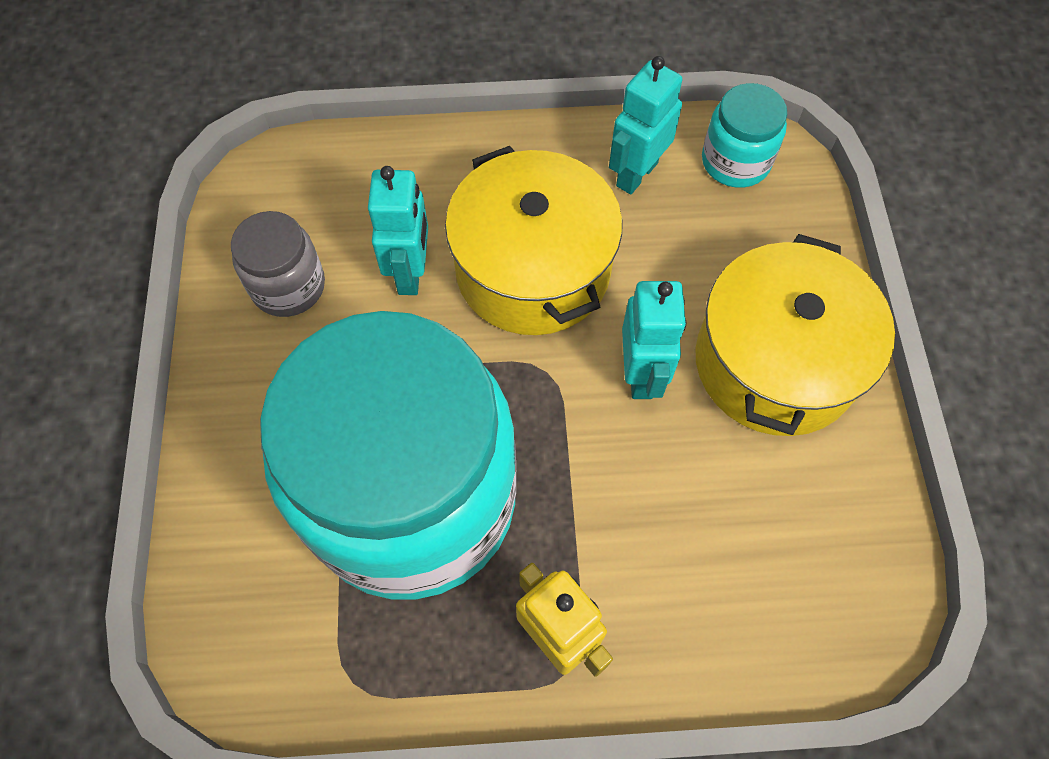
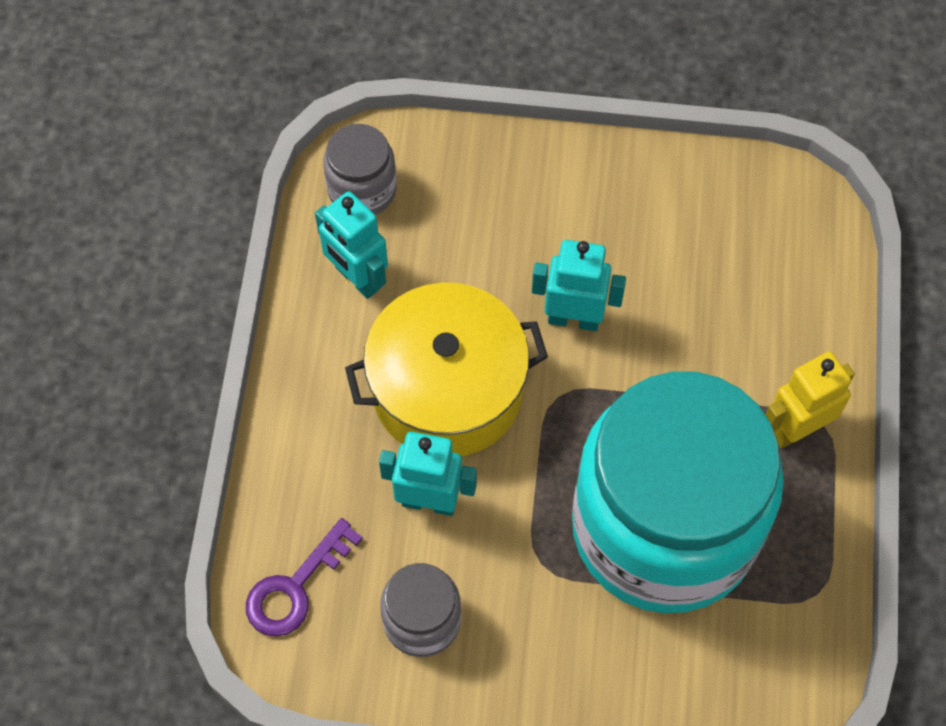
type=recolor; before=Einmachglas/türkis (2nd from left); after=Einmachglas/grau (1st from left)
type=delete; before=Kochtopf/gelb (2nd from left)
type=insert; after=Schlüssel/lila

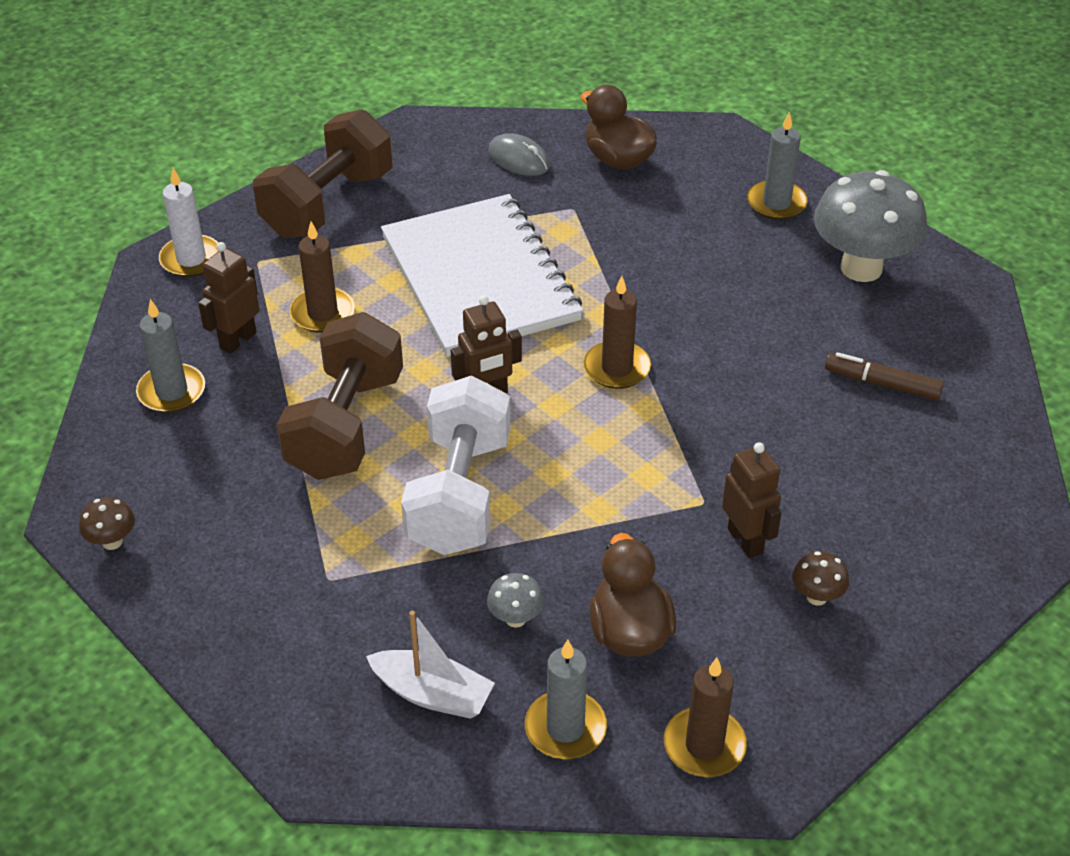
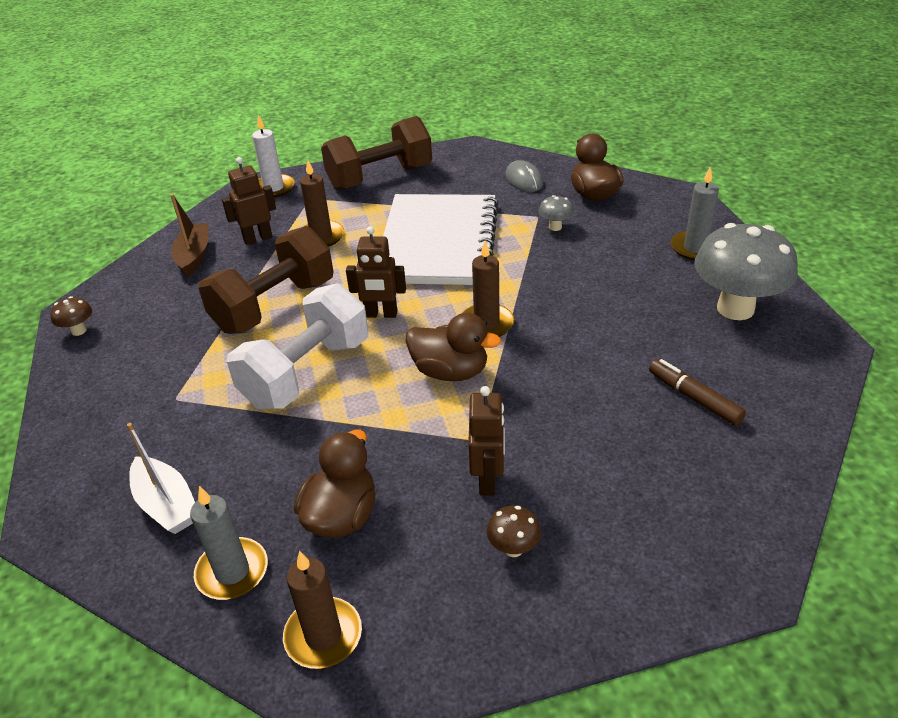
type=replace; before=Kerze/grau (1st from left); after=Boot/braun
type=move; before=Pilz/grau (1st from left)
type=insert; after=Ente/braun (2nd from left)

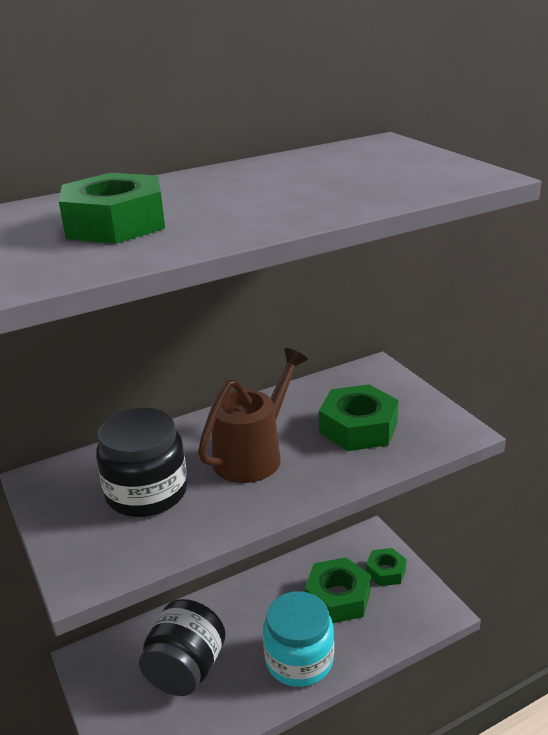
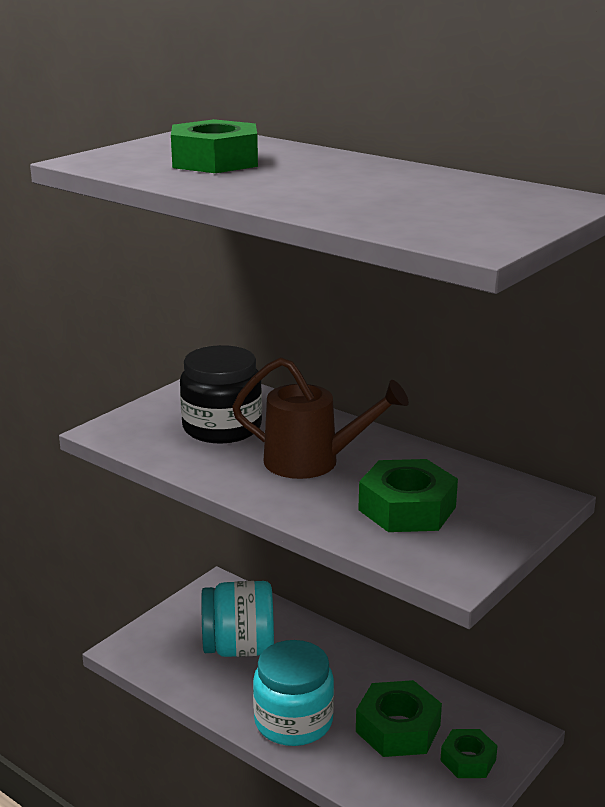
type=recolor; before=Einmachglas/schwarz (2nd from left); after=Einmachglas/türkis (1st from left)

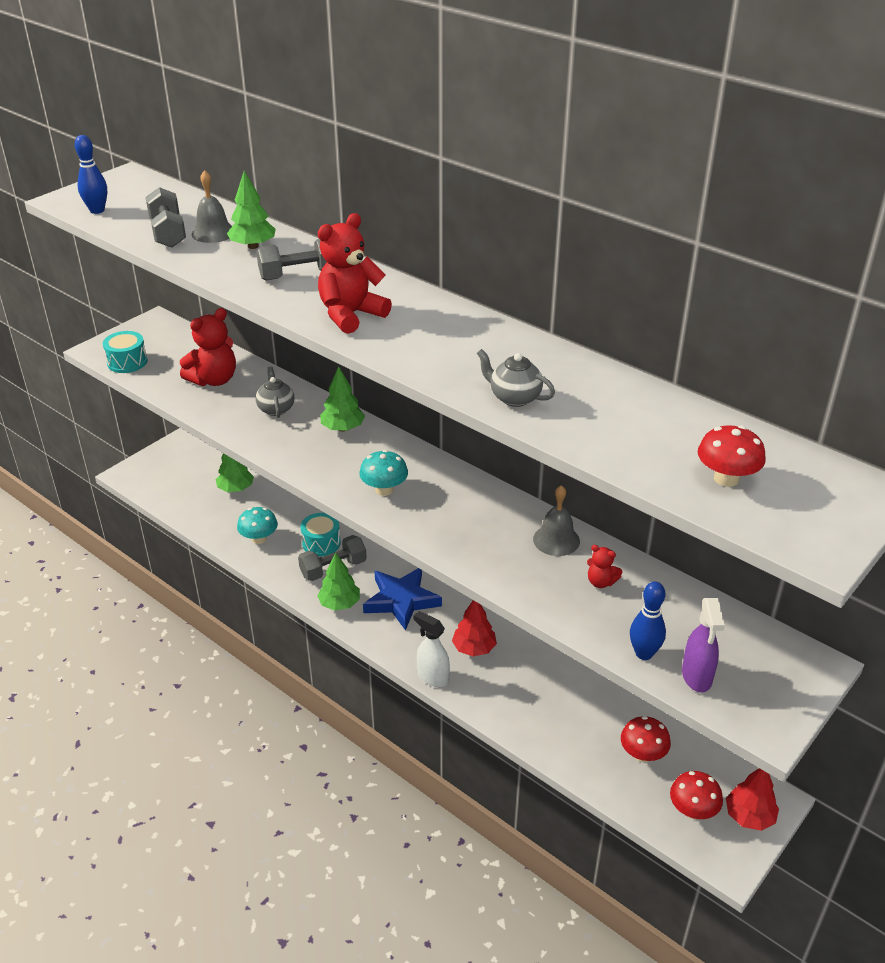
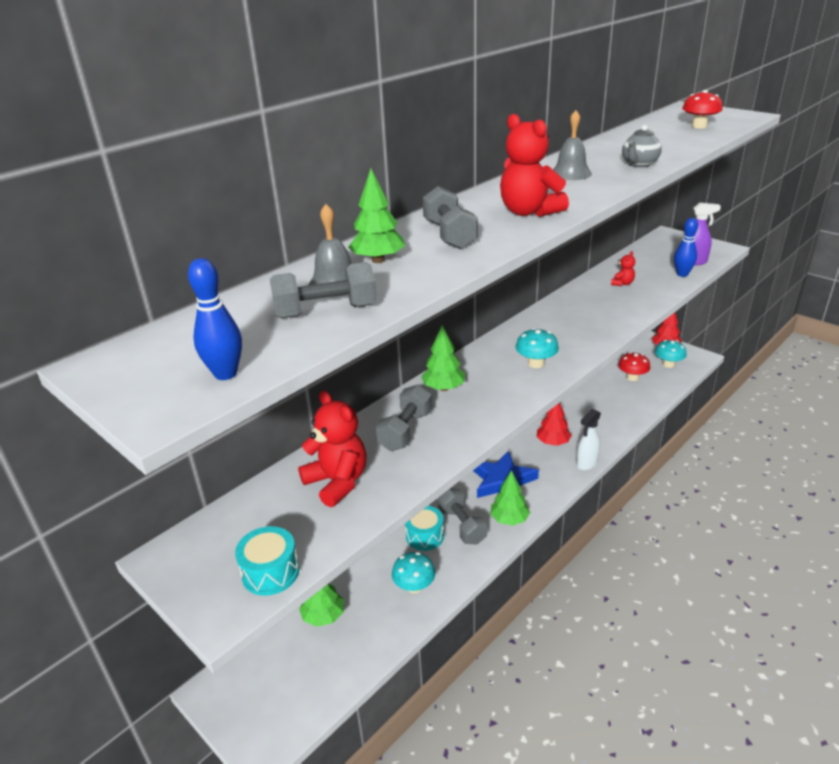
type=replace; before=Teekanne/grau (1st from left); after=Hantel/grau (2nd from left)
type=move; before=Glocke/grau (2nd from left)
type=recolor; before=Pilz/rot (2nd from left); after=Pilz/türkis (3rd from left)

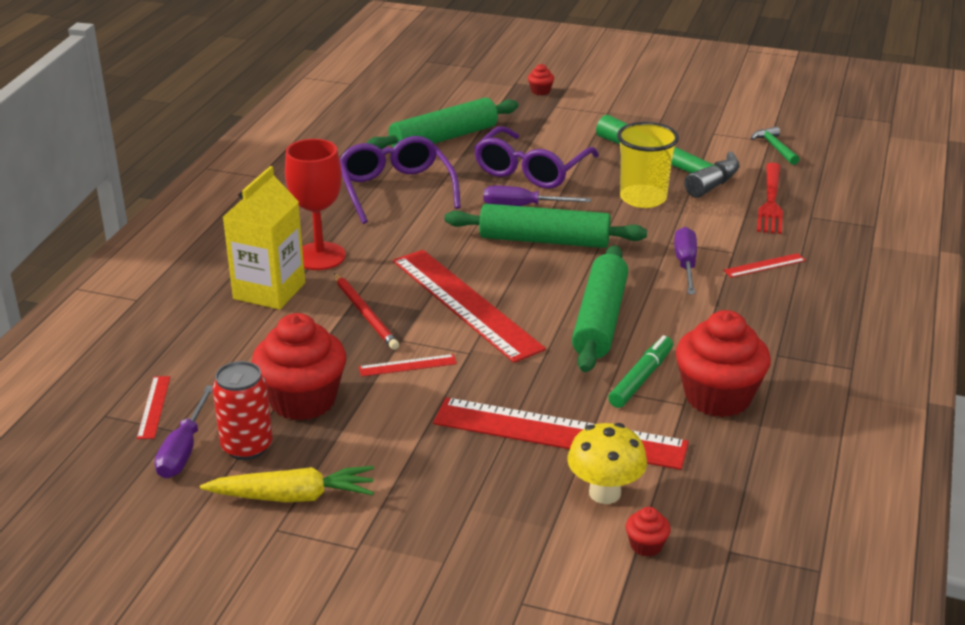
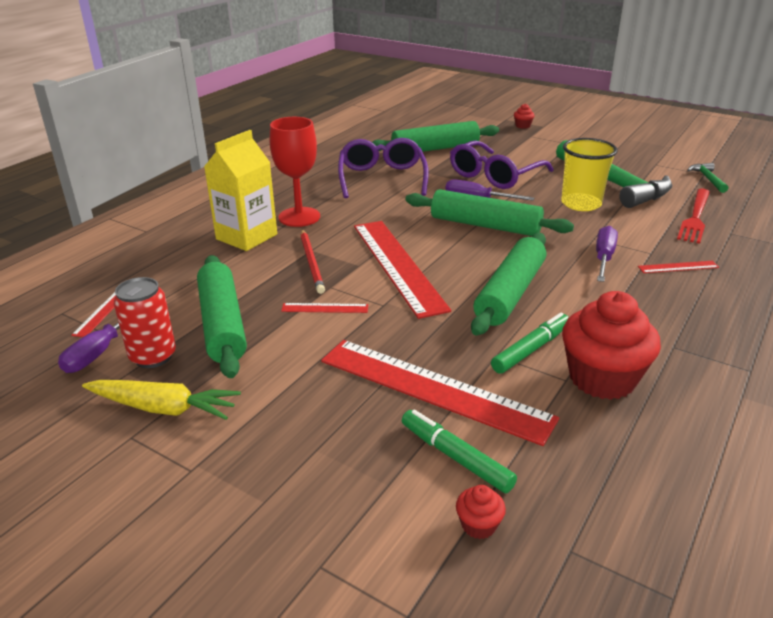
type=replace; before=Muffin/rot (1st from left); after=Nudelholz/grün (1st from left)
type=replace; before=Pilz/gelb; after=Filzstift/grün (1st from left)

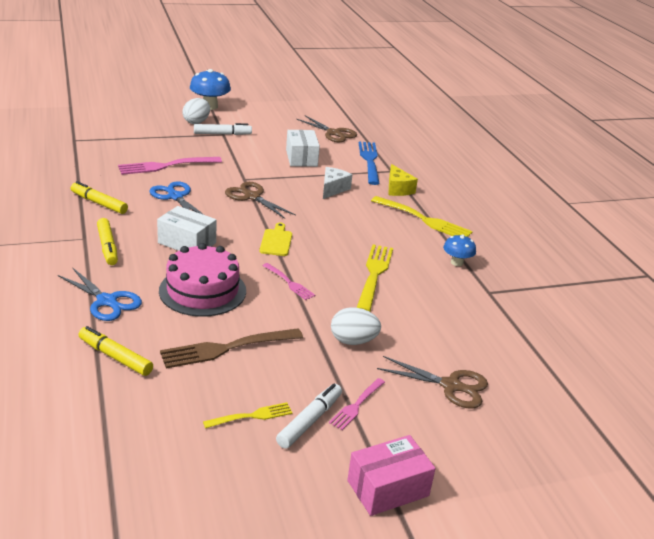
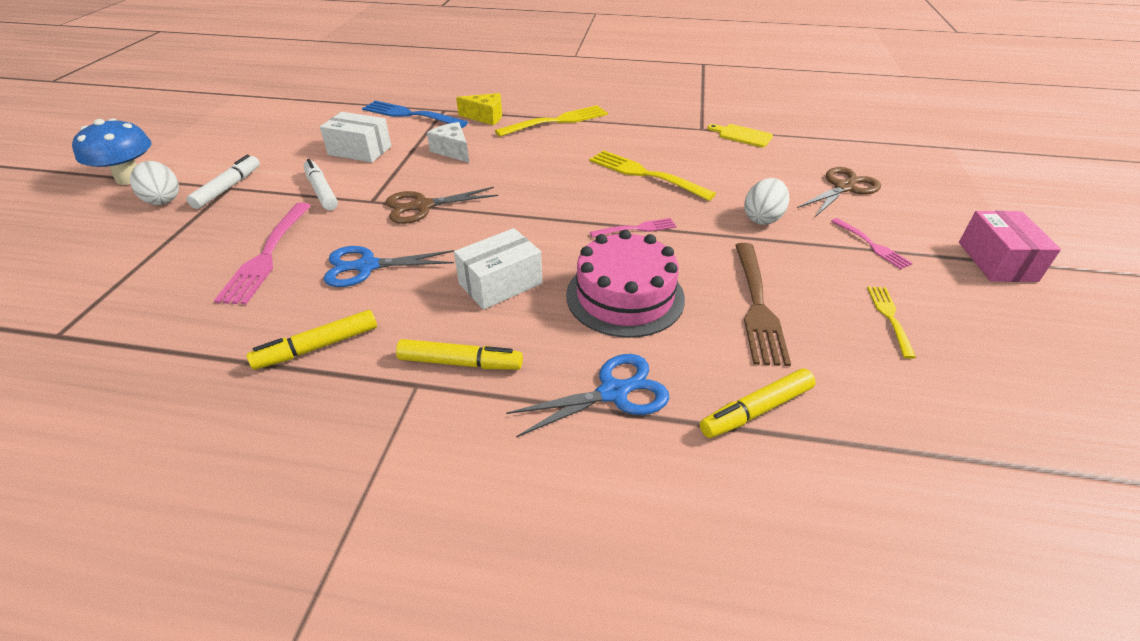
type=delete; before=Schere/braun (2nd from left)
type=move; before=Schneidebrett/gelb
type=delete; before=Pilz/blau (2nd from left)
type=move; before=Filzstift/weiß (2nd from left)

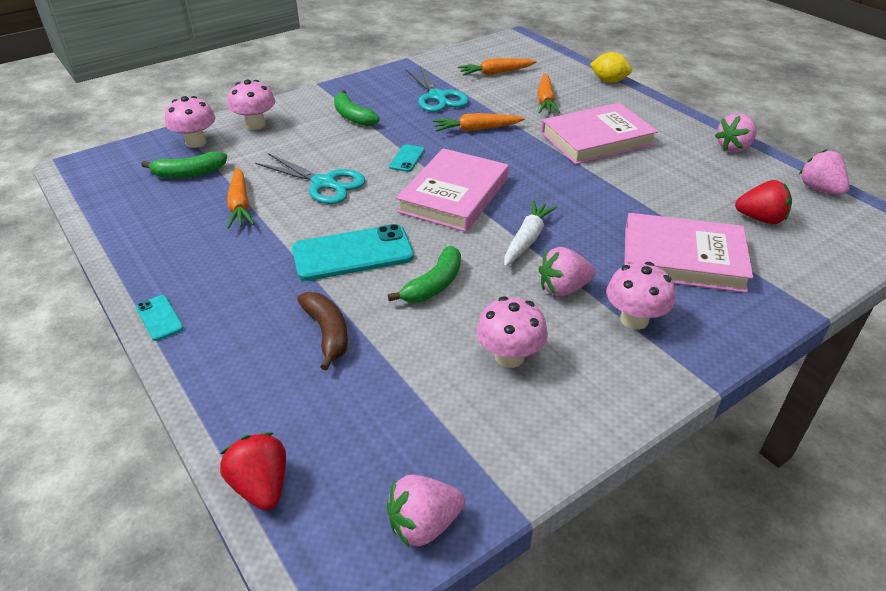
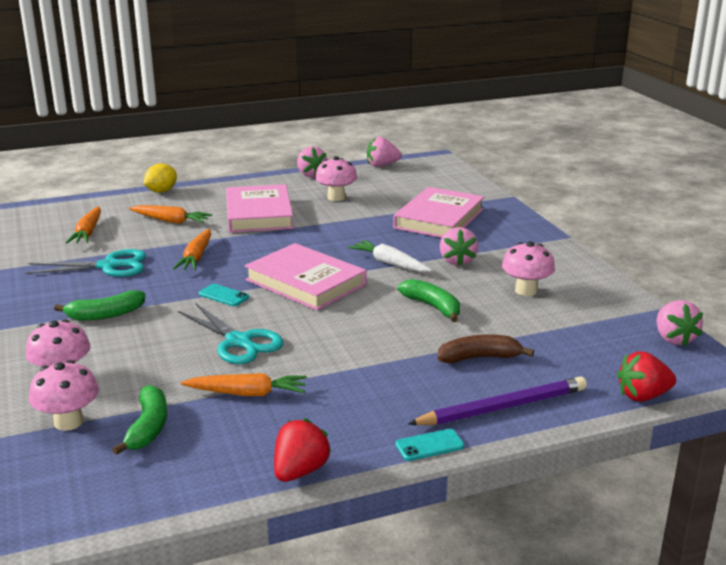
type=rotate; before=Schere/türkis (1st from left in the first image); turn=90
type=move; before=Erdbeere/rot (2nd from left in the first image); after=Erdbeere/rot (1st from left)
type=delete; before=Handy/türkis (2nd from left)
type=move; before=Pilz/rosa (4th from left in the first image); after=Pilz/rosa (3rd from left)
type=insert; after=Bleistift/lila

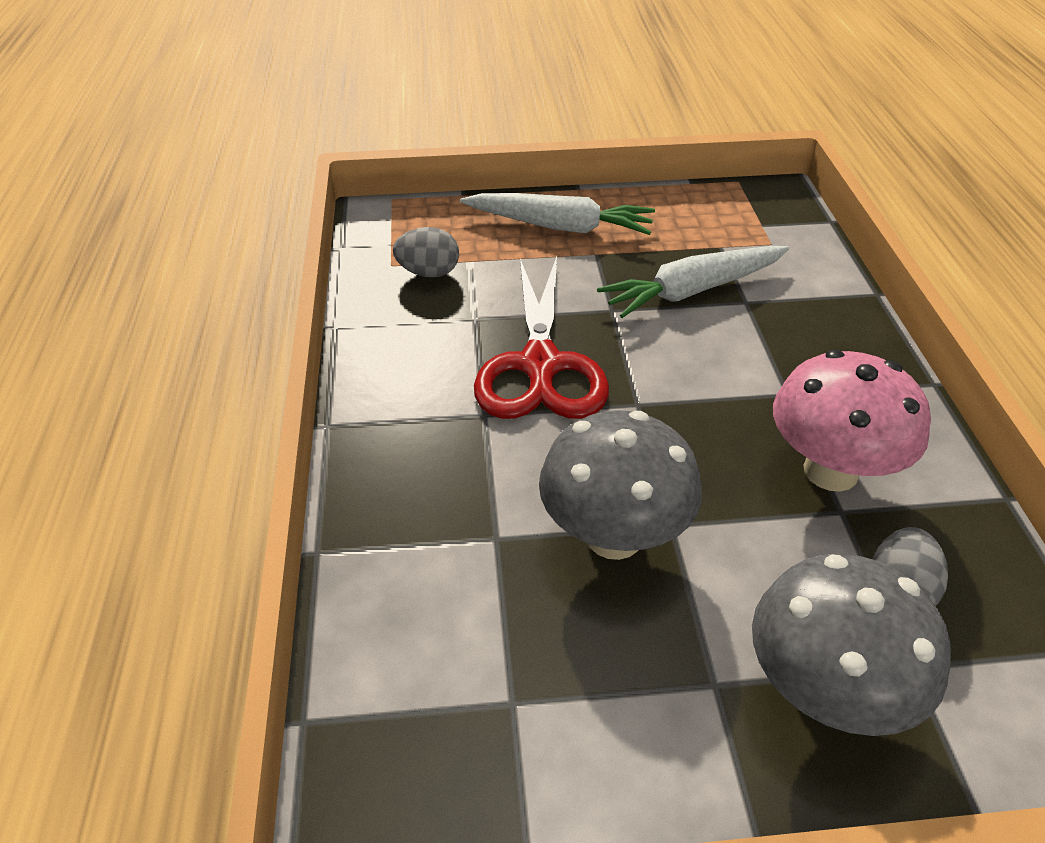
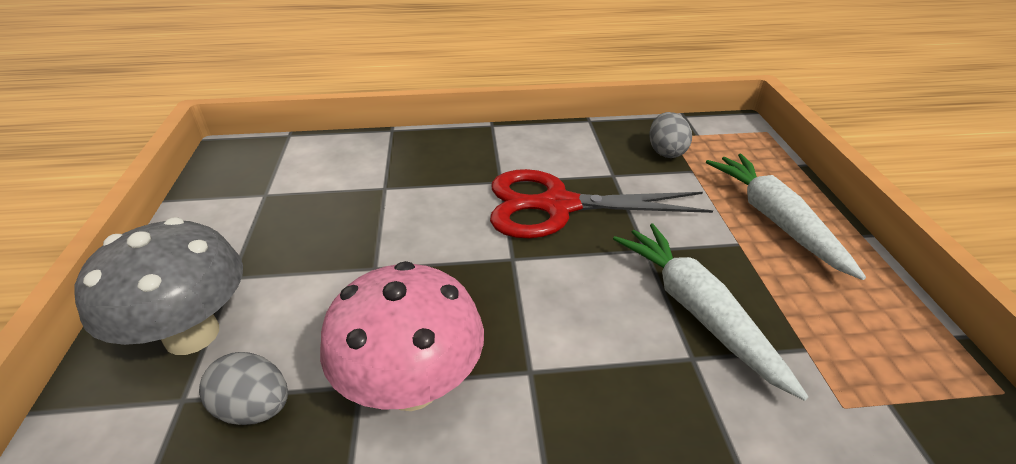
type=rotate; before=Karotte/weiß (1st from left in the first image); turn=150
type=delete; before=Pilz/grau (1st from left)

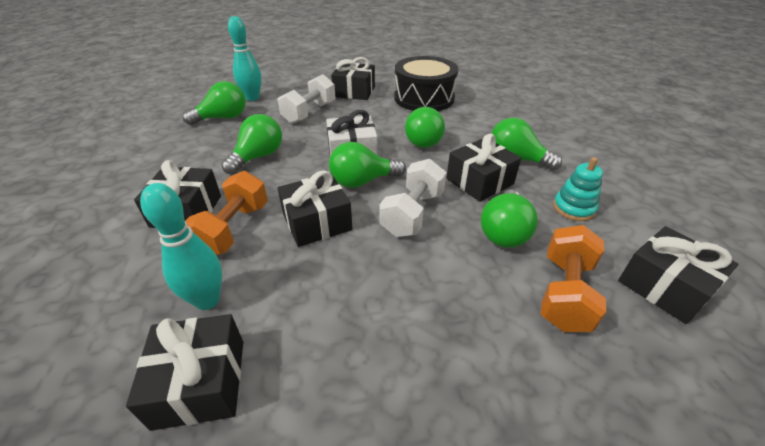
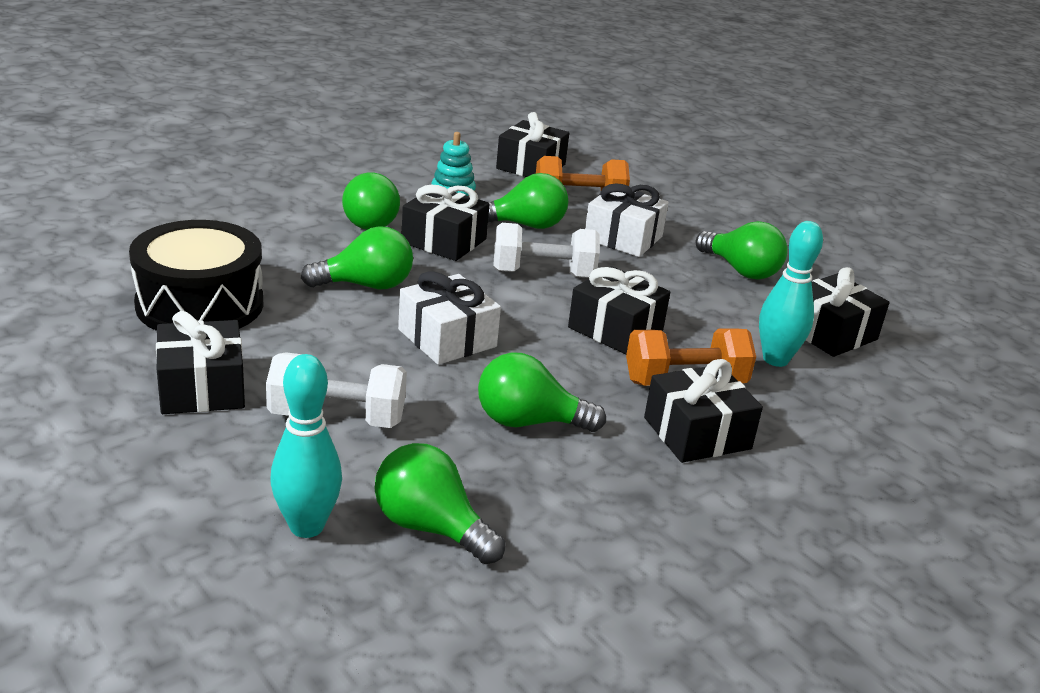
type=move; before=Glühbirne/grün (3rd from left in the first image); after=Glühbirne/grün (6th from left)
type=insert; after=Geschenk/weiß (2nd from left)

